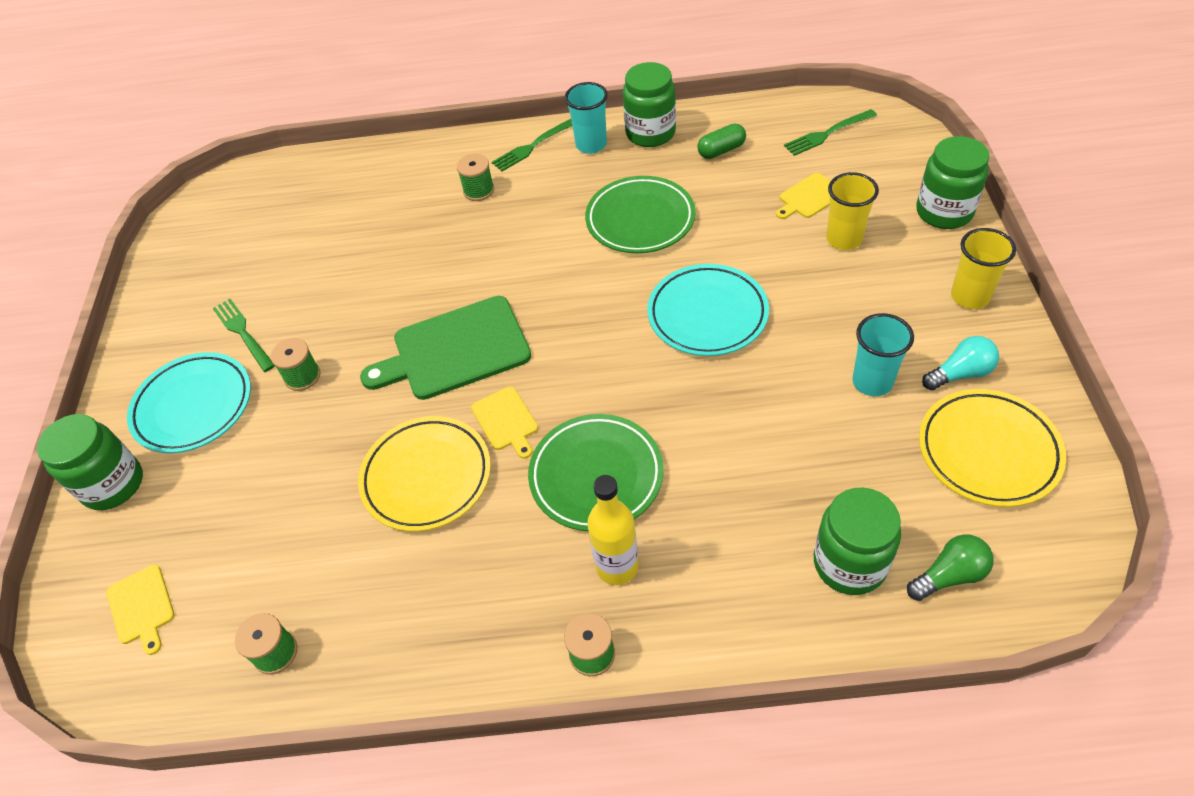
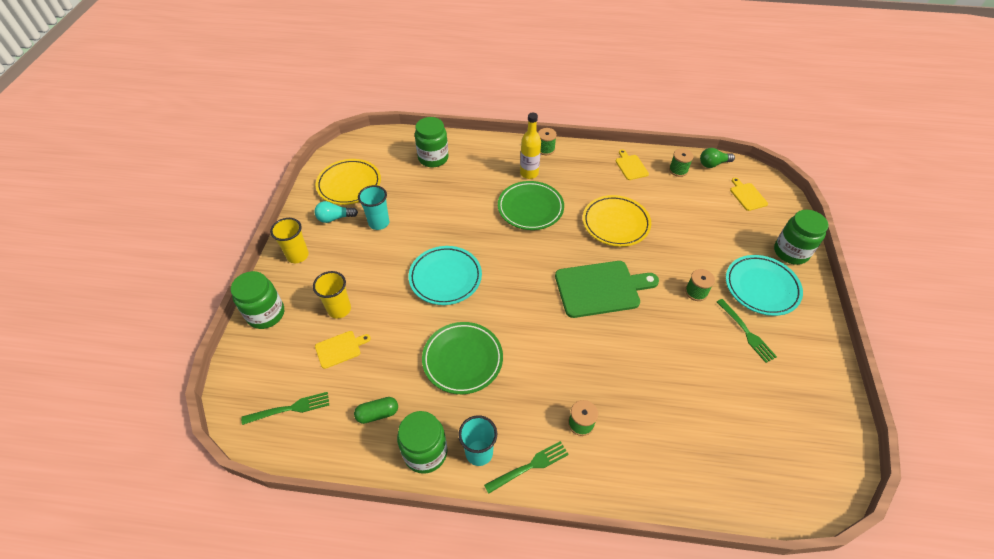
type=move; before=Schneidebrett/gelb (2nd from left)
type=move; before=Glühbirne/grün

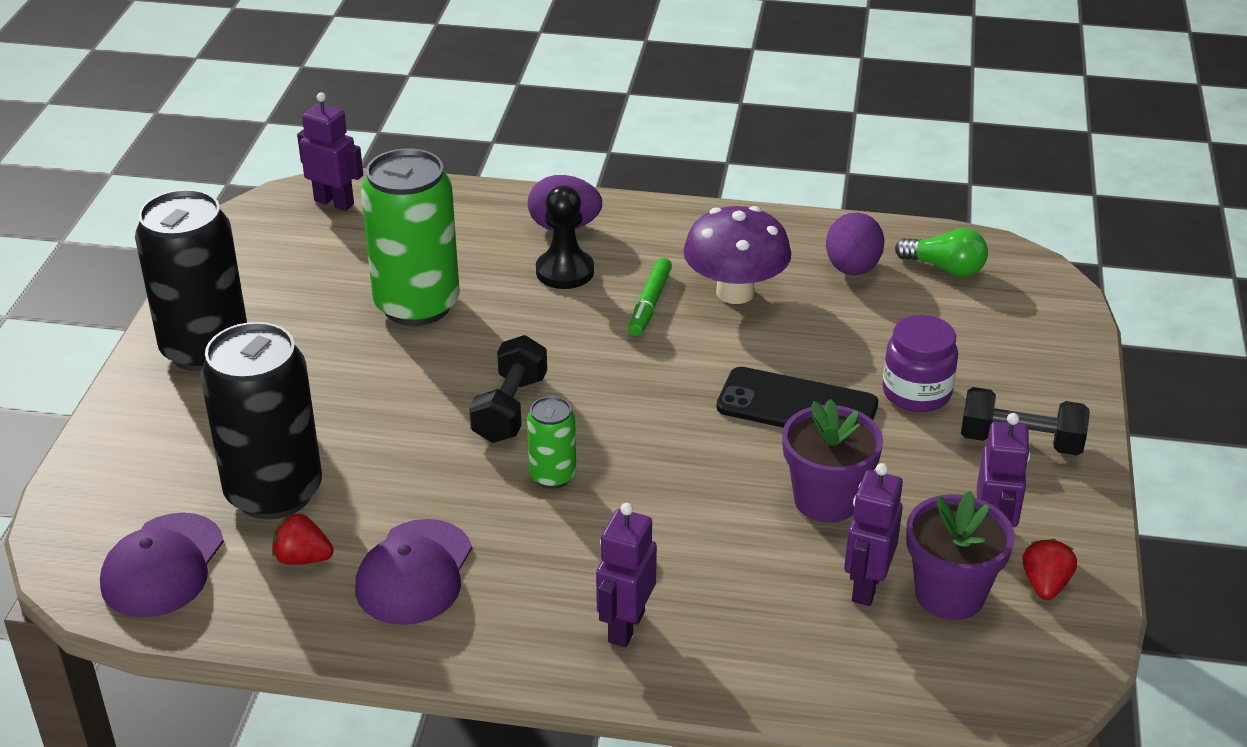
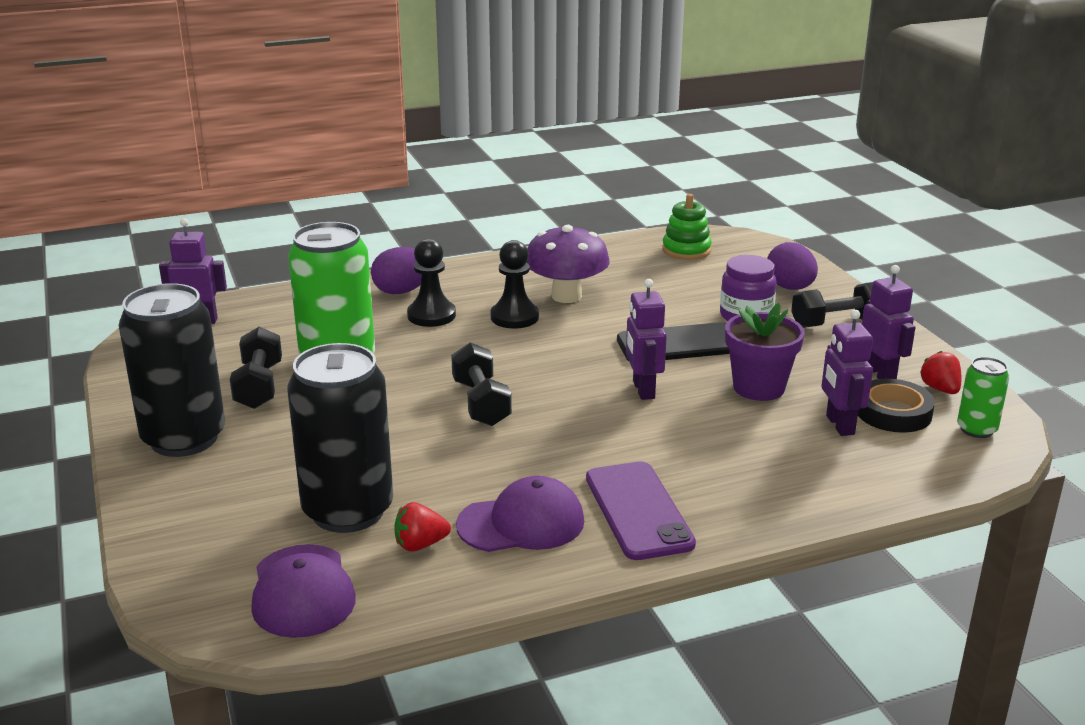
type=move; before=Ei/lila (2nd from left)
type=replace; before=Glühbirne/grün; after=Stapelspielzeug/grün
type=replace; before=Filzstift/grün; after=Bauer/schwarz (2nd from left)
type=move; before=Dose/grün (2nd from left)
type=replace; before=Blumentopf/lila (2nd from left); after=Klebeband/schwarz
type=move; before=Roboter/lila (2nd from left)
type=rotate; before=Kappe/lila (2nd from left); turn=-90
type=insert; after=Hantel/schwarz (1st from left)
type=insert; after=Handy/lila

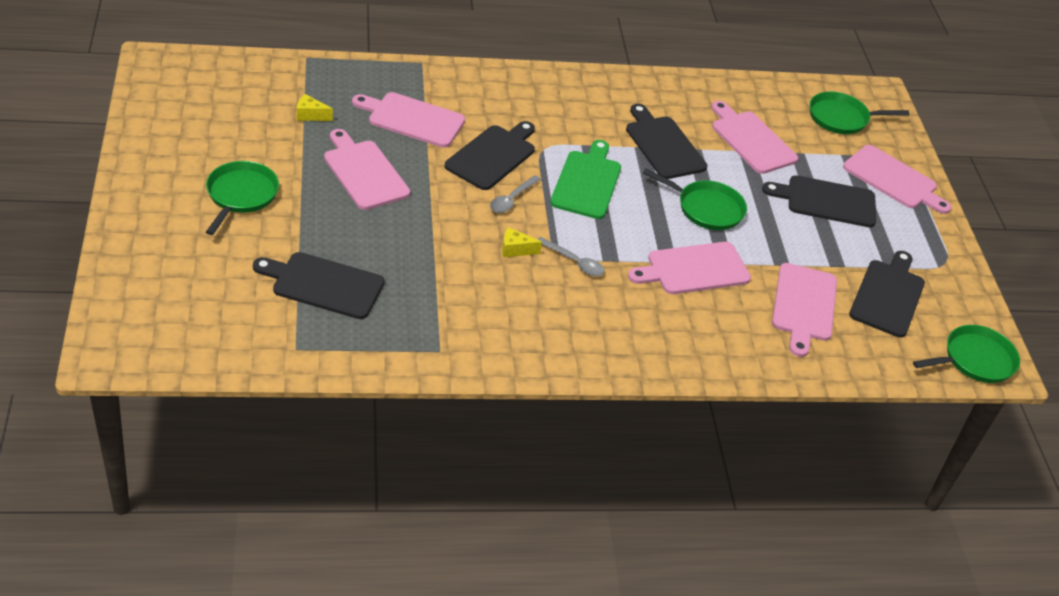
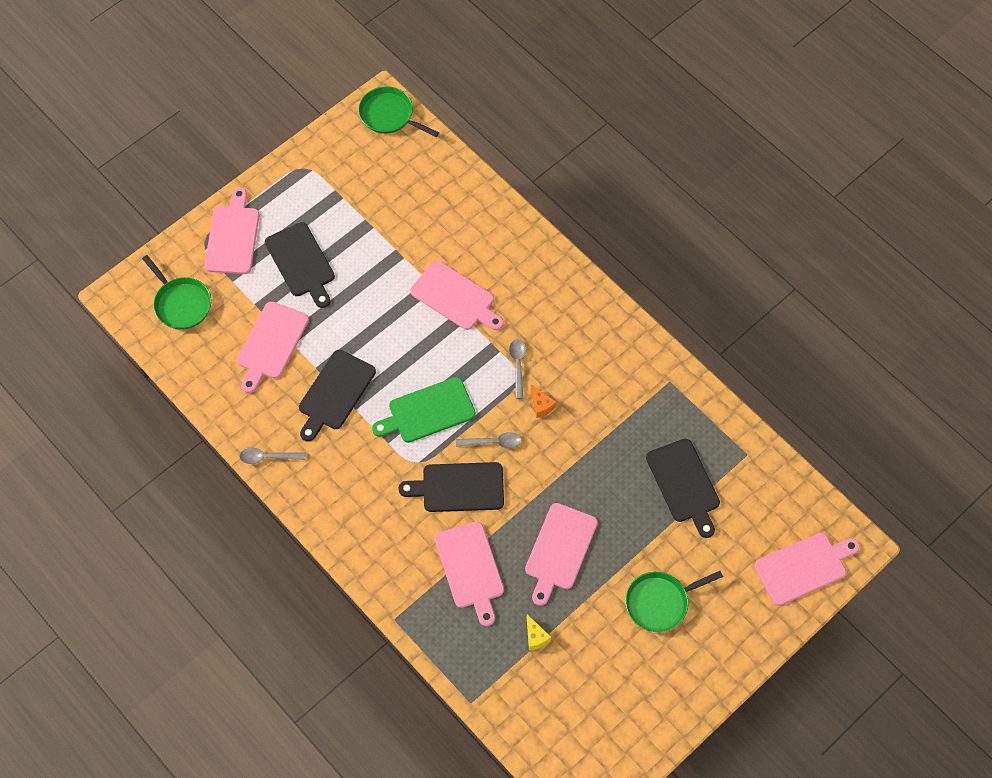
type=delete; before=Pfanne/grün (2nd from left)
type=recolor; before=Käse/gelb (2nd from left); after=Käse/orange
type=delete; before=Schneidebrett/schwarz (5th from left)
type=move; before=Schneidebrett/rosa (5th from left in the first image); after=Schneidebrett/rosa (6th from left)
type=insert; after=Löffel/grau (1st from left)

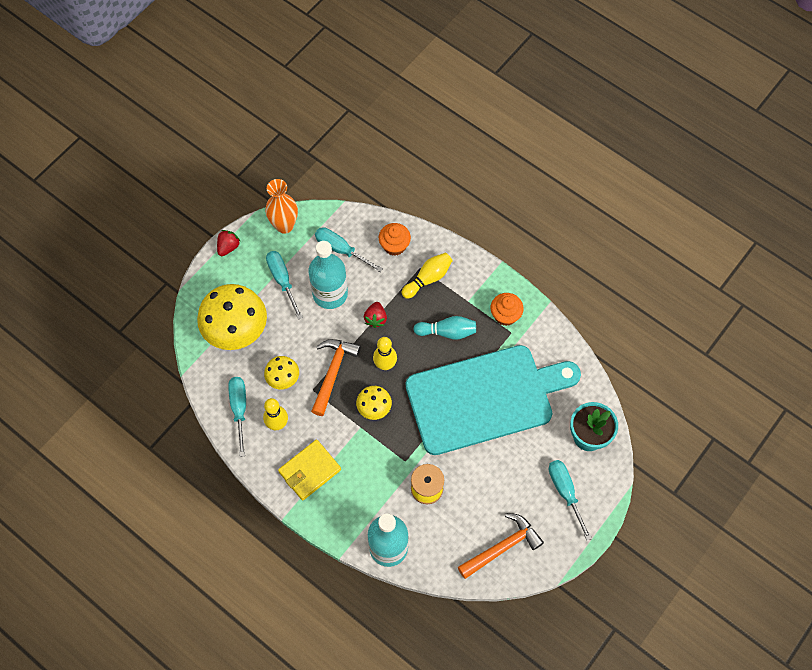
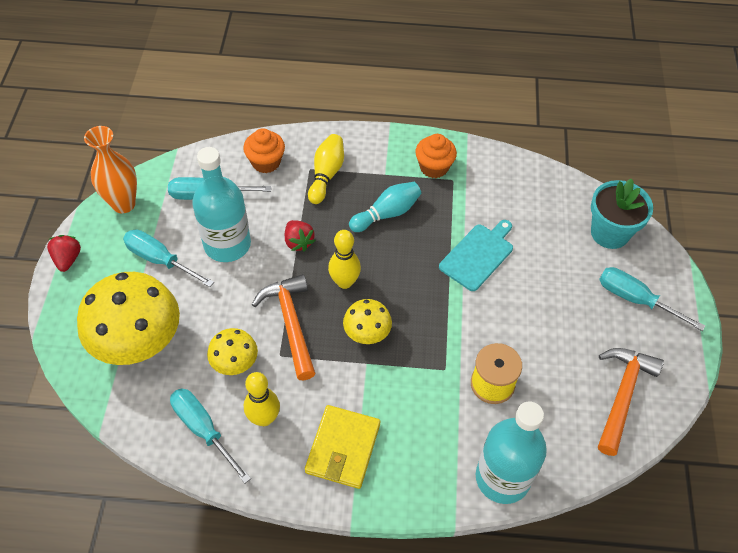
type=resize; before=Schneidebrett/türkis; scale=0.41

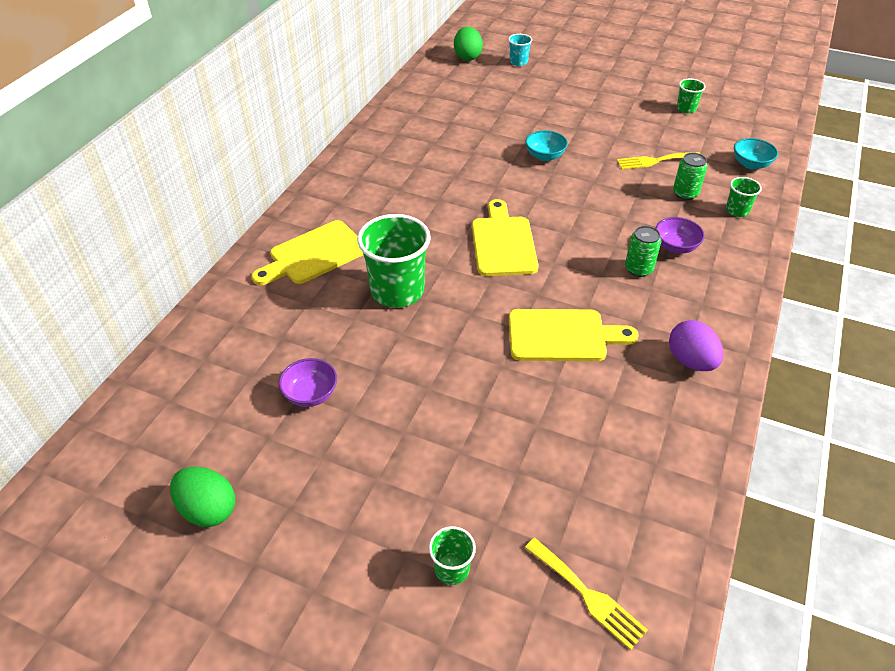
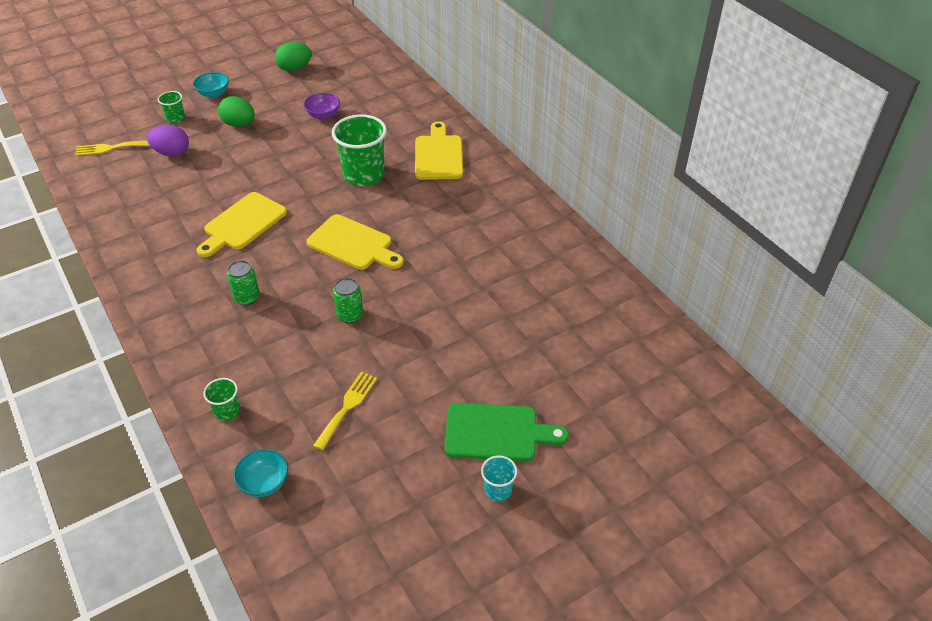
type=move; before=Ei/grün (2nd from left in the first image); after=Ei/grün (1st from left)
type=move; before=Becher/türkis
type=delete; before=Becher/grün (3rd from left)
type=move; before=Schüssel/türkis (1st from left)
type=move; before=Dose/grün (2nd from left)
type=delete; before=Schüssel/lila (2nd from left)
type=move; before=Ei/lila
type=insert; after=Schneidebrett/grün

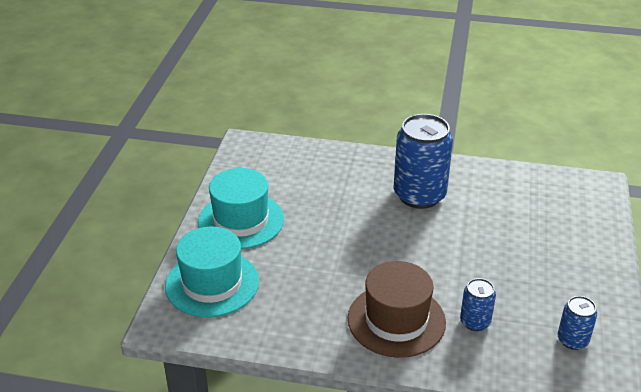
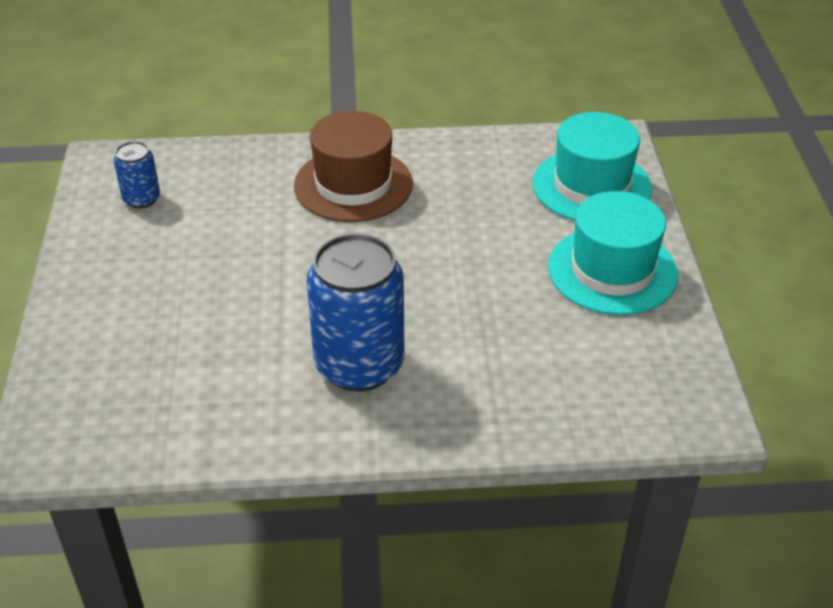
type=delete; before=Dose/blau (2nd from left)

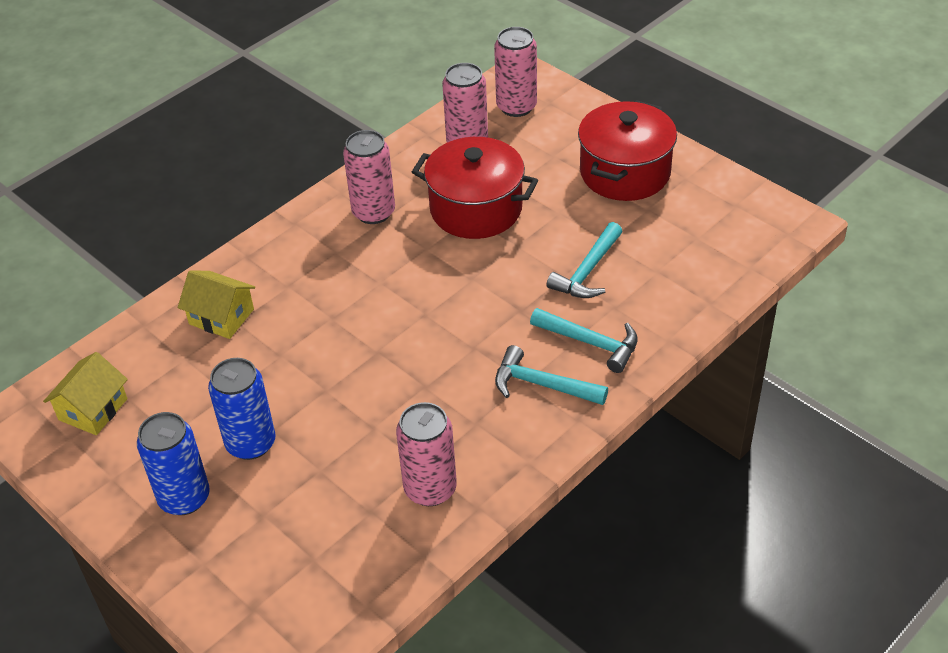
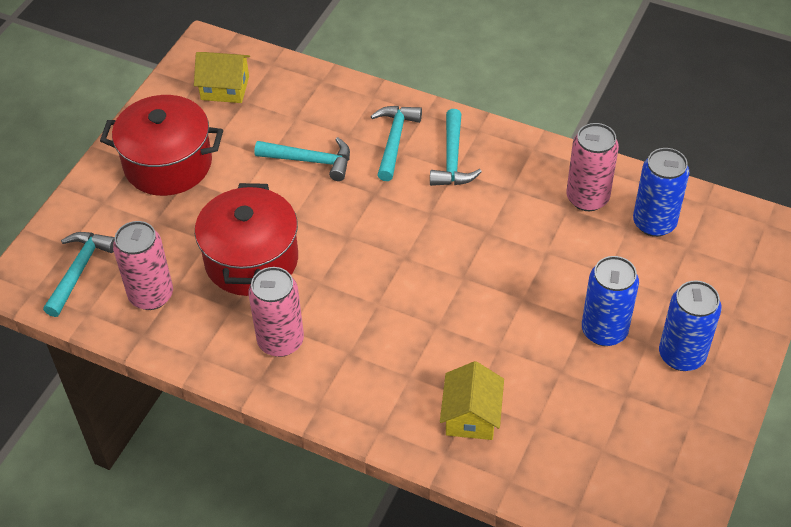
type=replace; before=Dose/rosa (4th from left); after=Hammer/türkis (1st from left)
type=move; before=Haus/gelb (1st from left)
type=insert; after=Dose/blau (2nd from left)

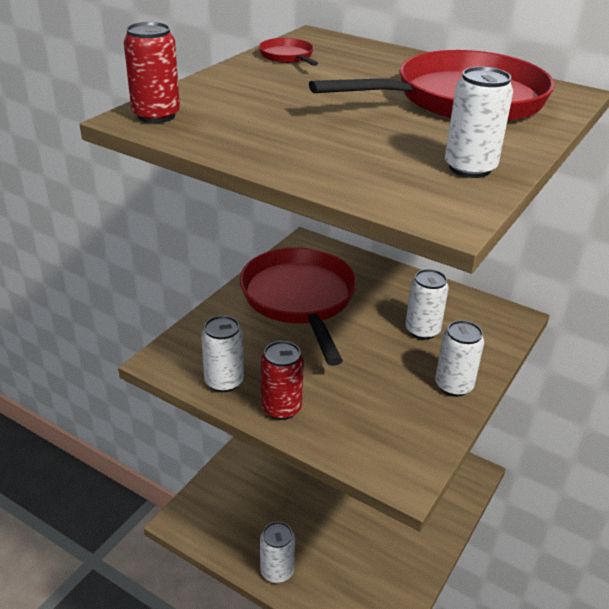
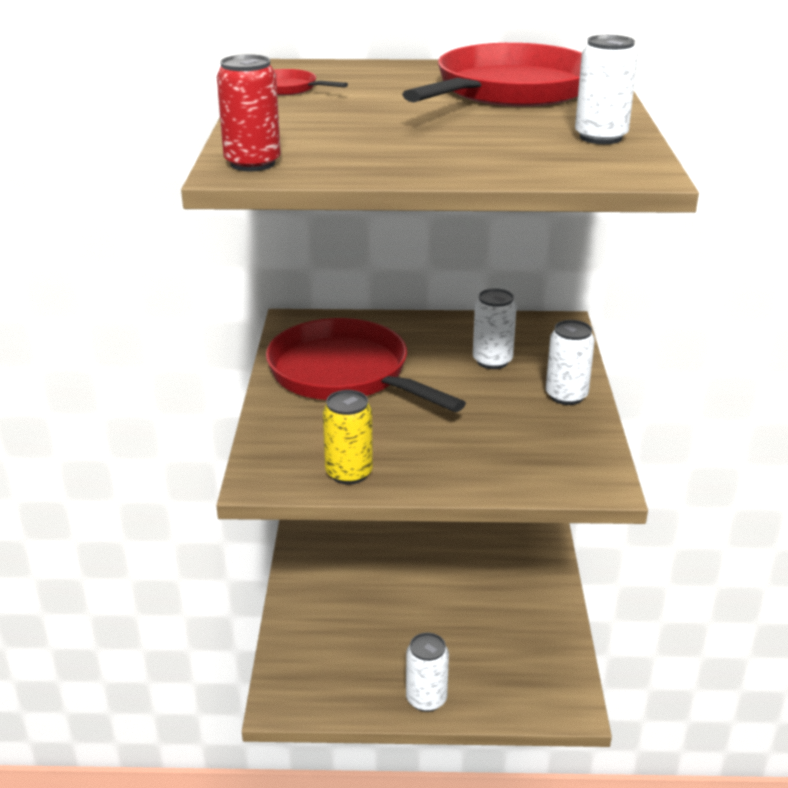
type=recolor; before=Dose/weiß (1st from left); after=Dose/gelb
type=delete; before=Dose/rot (2nd from left)

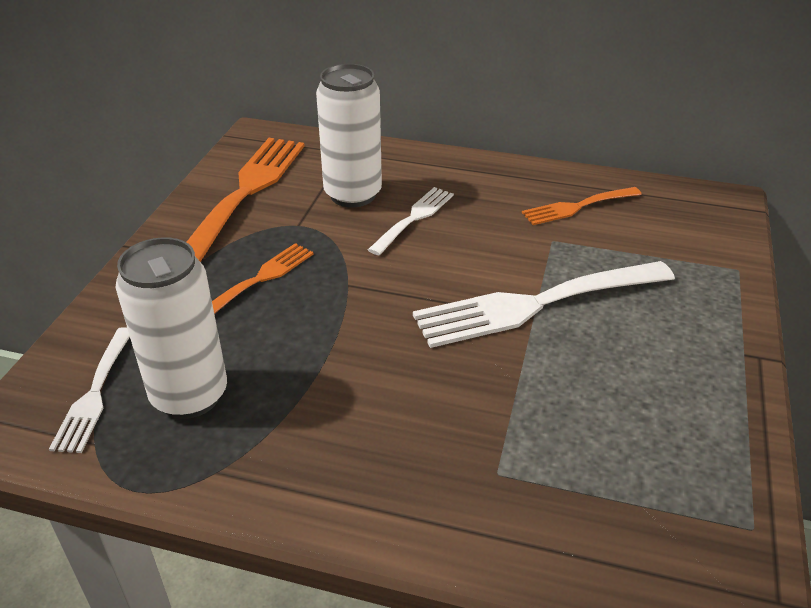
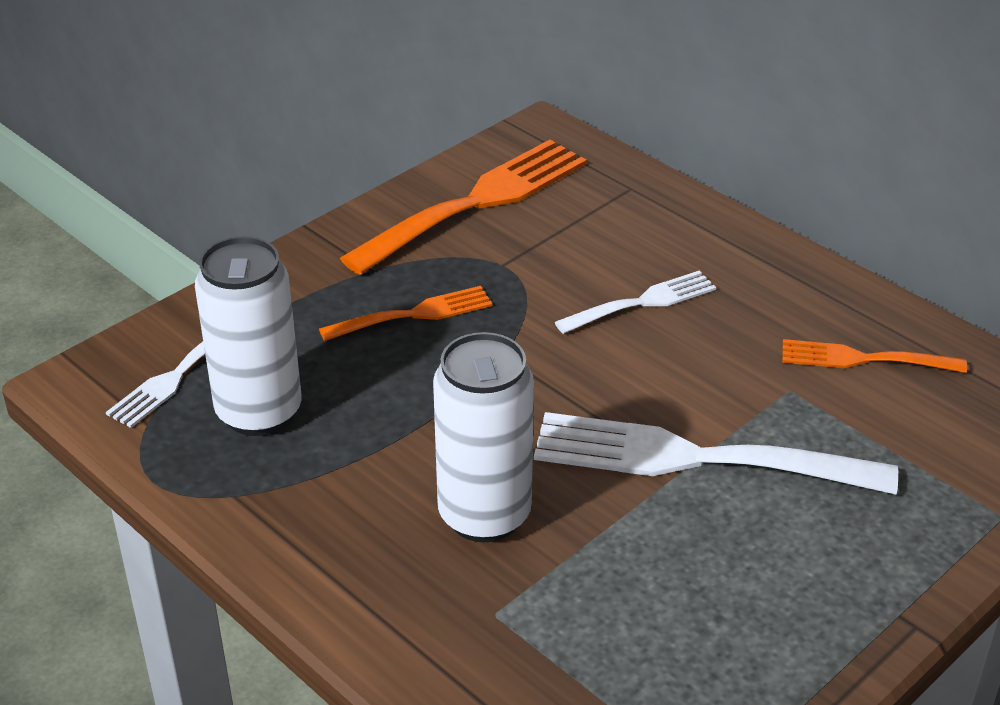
type=move; before=Dose/weiß (2nd from left)

